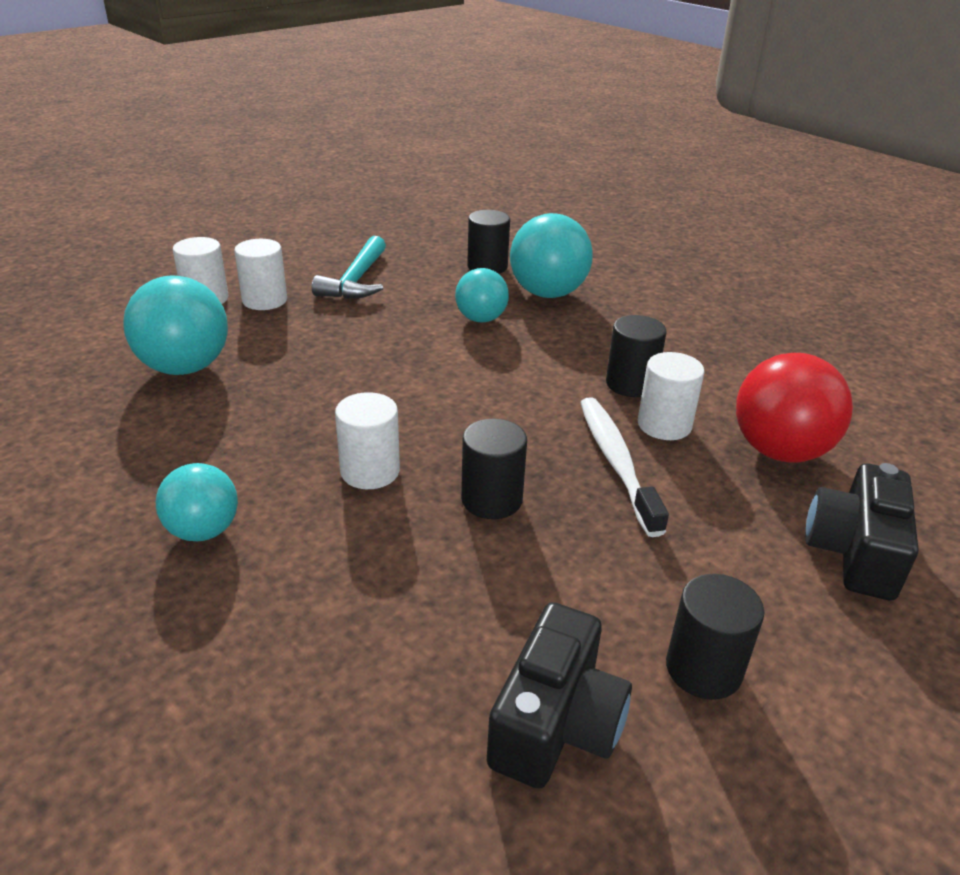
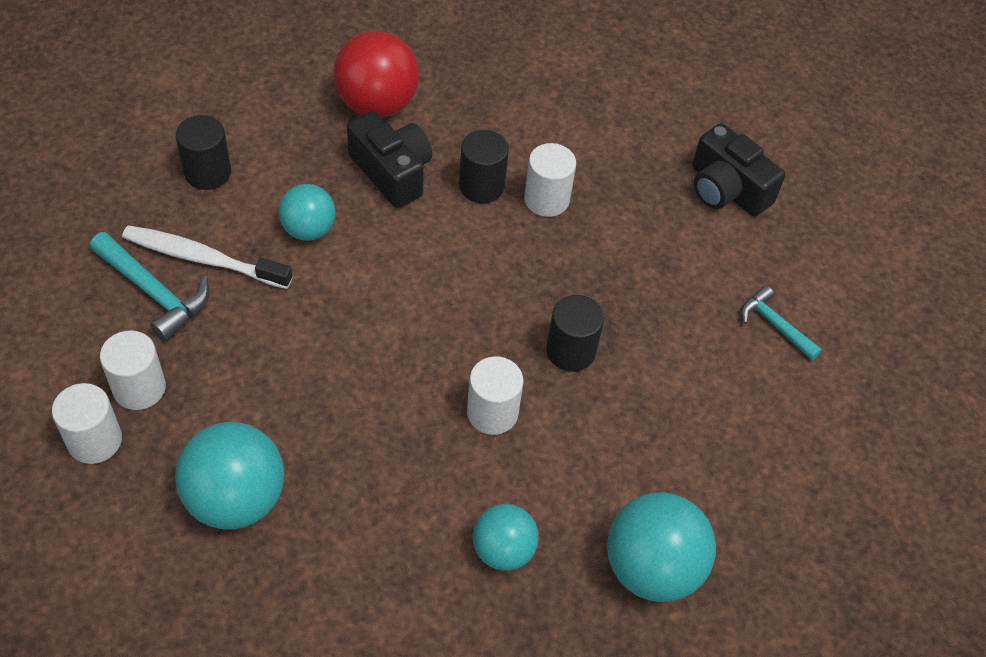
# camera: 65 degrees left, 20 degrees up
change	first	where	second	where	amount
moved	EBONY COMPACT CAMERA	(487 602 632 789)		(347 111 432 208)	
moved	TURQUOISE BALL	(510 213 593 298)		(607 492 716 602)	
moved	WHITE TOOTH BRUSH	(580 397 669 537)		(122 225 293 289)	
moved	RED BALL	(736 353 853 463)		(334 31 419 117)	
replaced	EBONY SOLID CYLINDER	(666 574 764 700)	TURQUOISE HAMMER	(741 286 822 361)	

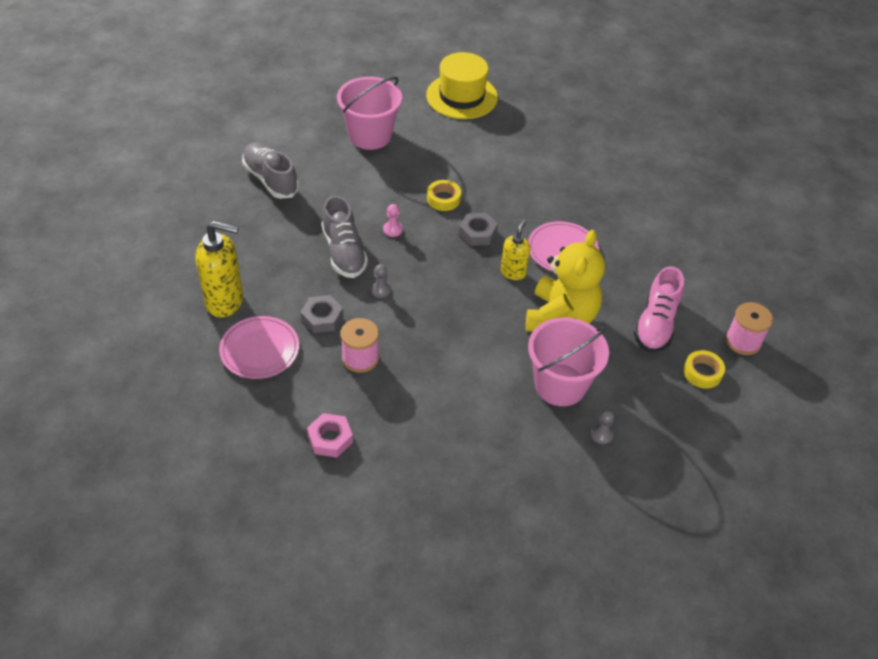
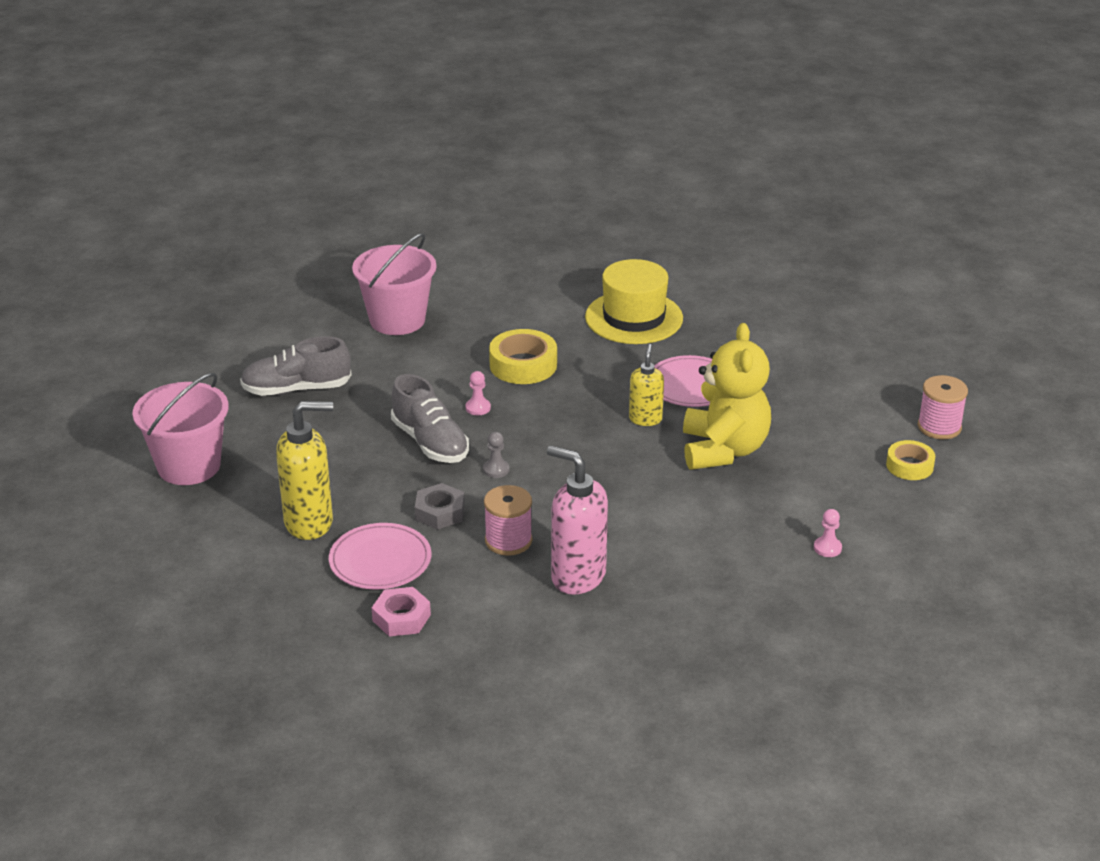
# camera: 15 degrees left, 15 degrees down
change	first	where	second	where	amount
removed	GREY HEX NUT	(459 213 498 246)			
removed	ROSY SHOE	(634 266 684 352)			
added			ROSY SOAP DISPENSER	(547 446 608 595)	
moved	ROSY HEX NUT	(307 413 353 458)		(372 587 431 637)	
moved	BRIGHT YELLOW TALL HAT	(426 52 498 119)		(585 259 683 344)	
moved	ROSY BUCKET	(528 317 609 406)		(132 373 229 485)	
recoloured	GREY GAME PAWN	(590 410 614 444)	ROSY GAME PAWN	(814 509 842 557)	
turned	GREY SHOE	(242 142 299 199)		(240 336 351 396)	45 degrees counterclockwise
resized	BRIGHT YELLOW TAPE	(427 180 461 211)		(489 329 557 384)	x1.56

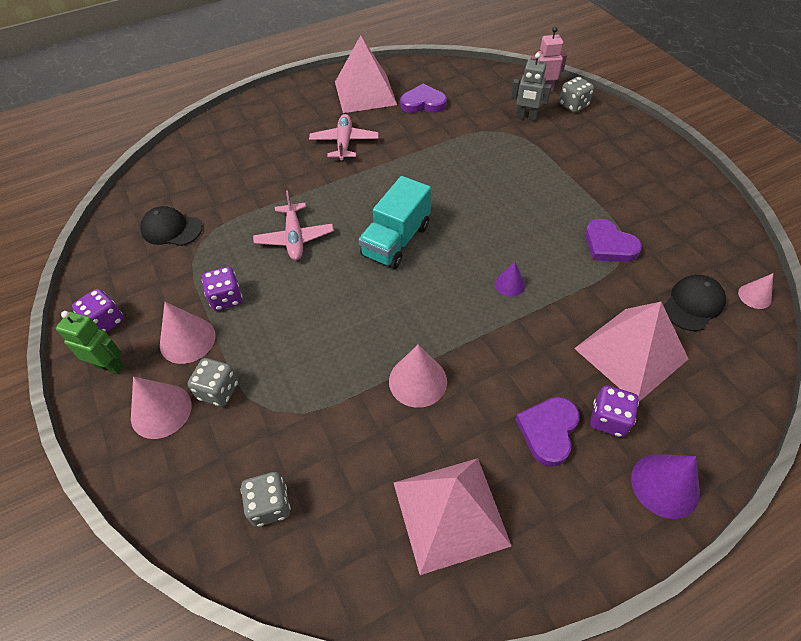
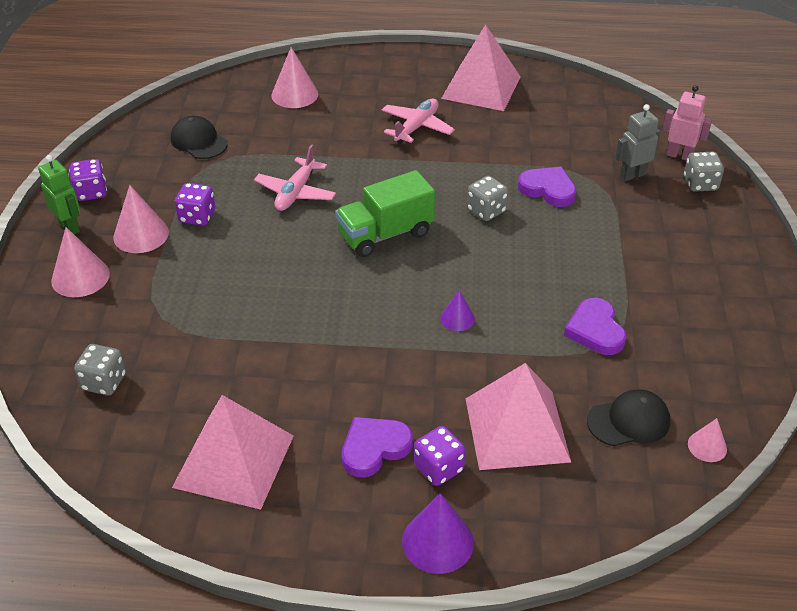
# camera: 30 degrees right, 10 degrees down
change	first	where	second	where	amount
moved	GREY DICE	(188 358 238 406)		(467 176 508 221)	
moved	ROSY CONE	(389 345 447 408)		(272 47 318 108)	
moved	ROYAL PURPLE HEART SHAPE	(400 84 447 113)		(518 167 577 207)	
recoloured	TURQUOISE LORRY	(359 176 431 269)	LEAF-GREEN LORRY	(335 170 435 257)	
turned	GREY ROBOT FIGURE	(511 53 552 121)		(615 104 660 181)	105 degrees clockwise

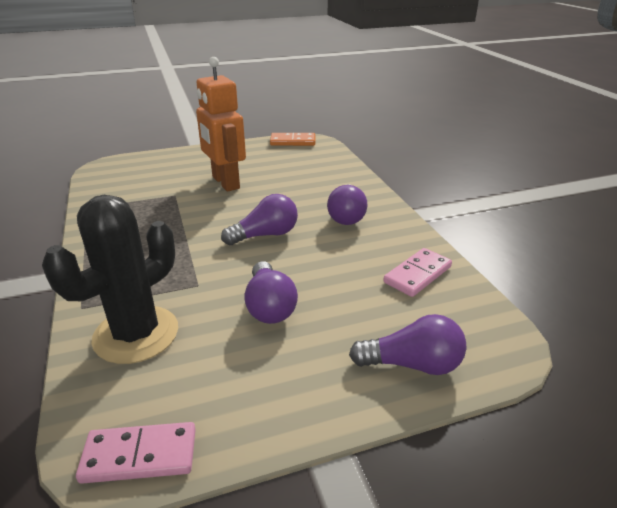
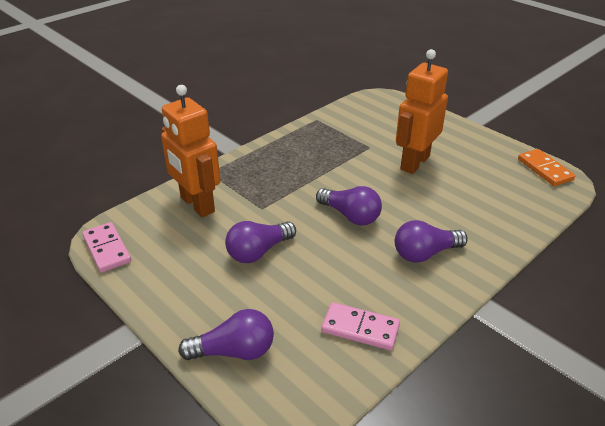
# camera: 65 degrees right, 5 degrees up
change	first	where	second	where	amount
replaced	EBONY SAGUARO CACTUS	(42 195 178 364)	ORANGE-COLOURED ROBOT FIGURE	(161 85 221 217)	
turned	ROYAL PURPLE LIGHT BULB	(349 314 467 375)		(178 309 274 360)	75 degrees counterclockwise

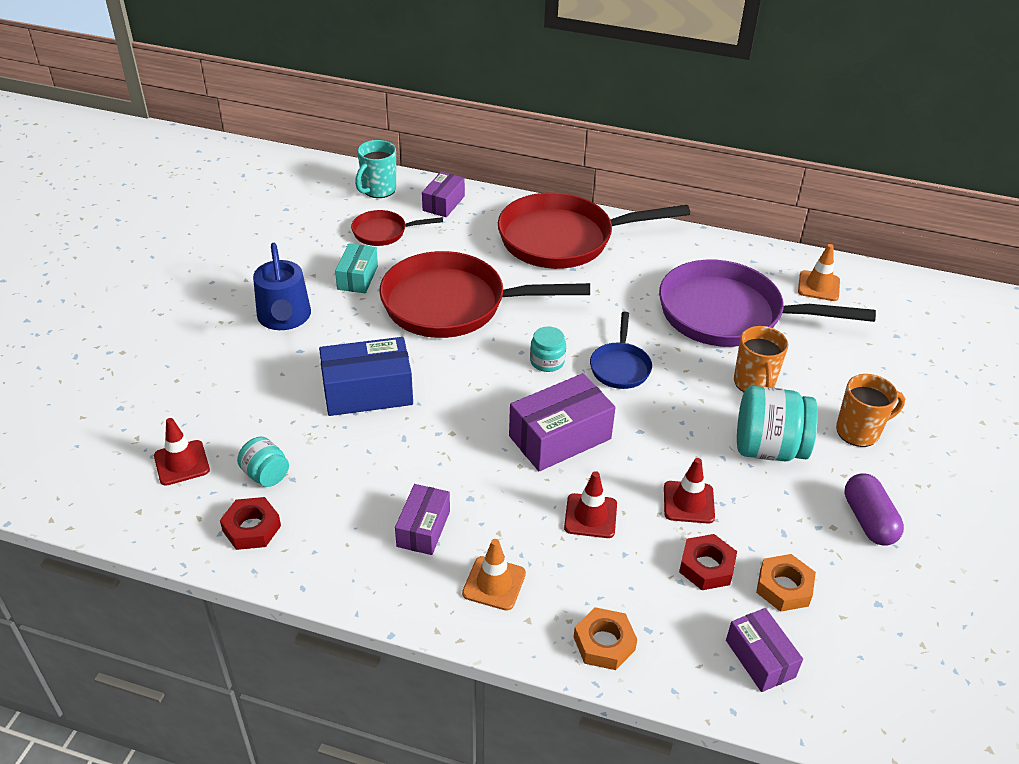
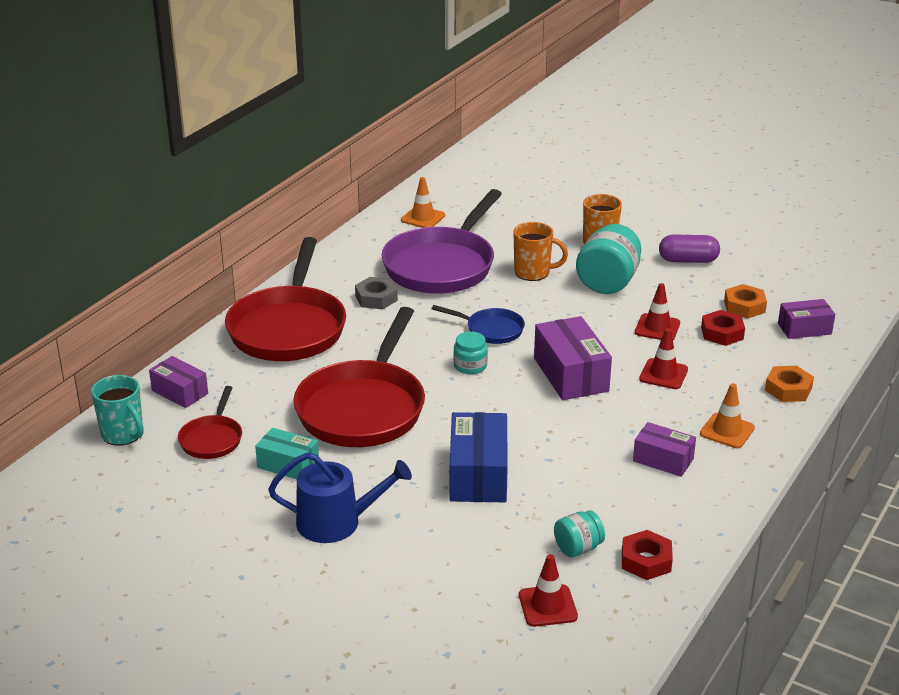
# camera: 75 degrees left, 10 degrees down
change	first	where	second	where	amount
added			GREY HEX NUT	(355 277 398 309)	

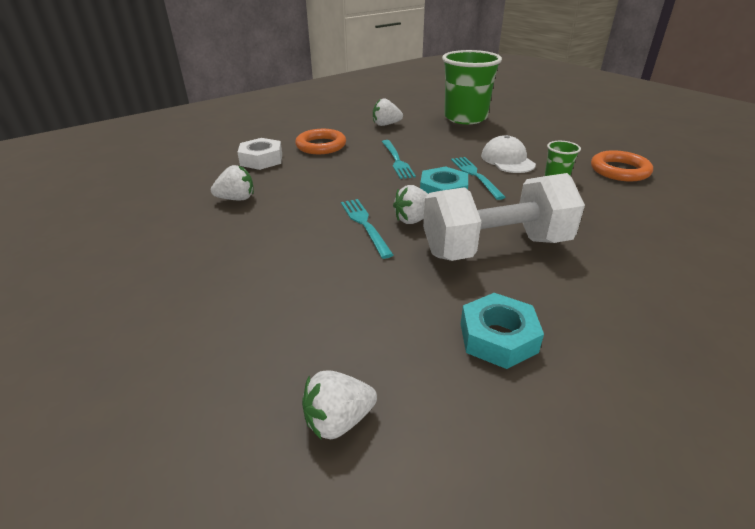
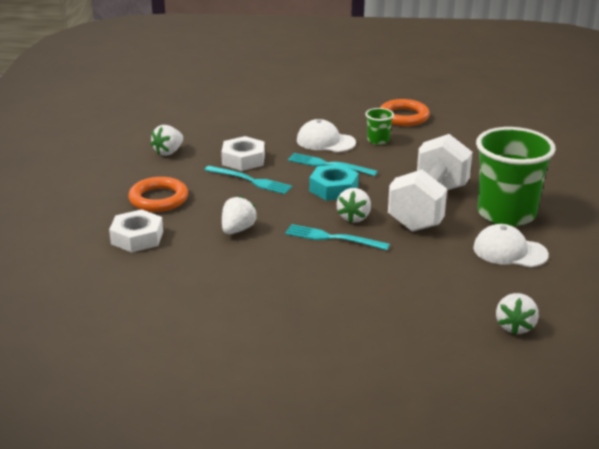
# camera: 50 degrees left, 5 degrees down
change	first	where	second	where	amount
added			WHITE HEX NUT	(221 136 265 171)	
moved	WHITE STRAWBERRY	(211 165 254 200)		(222 196 257 234)	
moved	LEAF-GREEN TUMBLER	(442 50 502 124)		(476 127 556 227)	
replaced	TURQUOISE HEX NUT	(461 293 544 369)	WHITE PEAKED CAP	(473 224 549 268)	

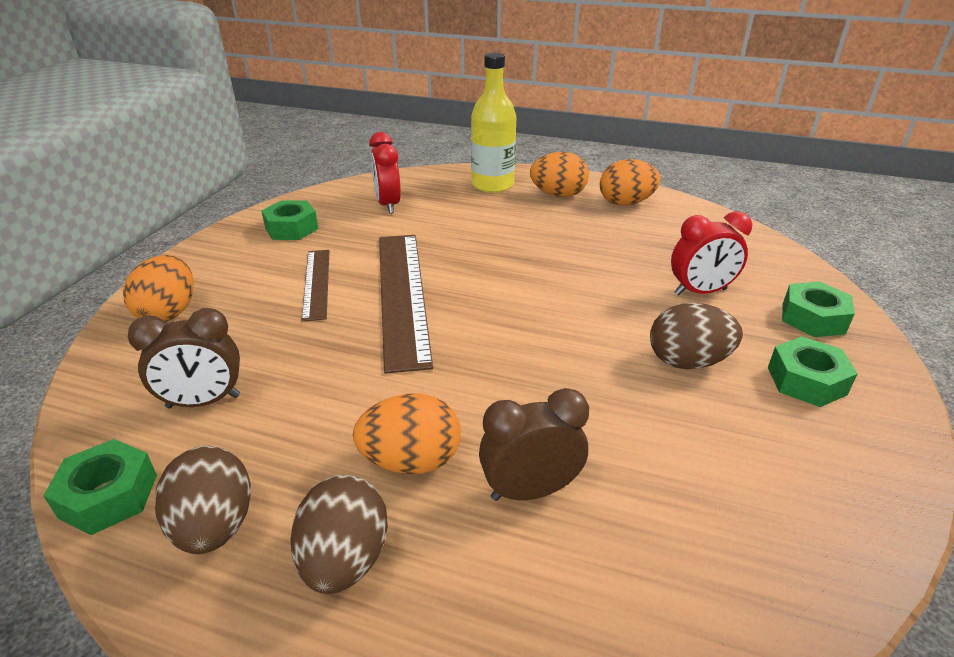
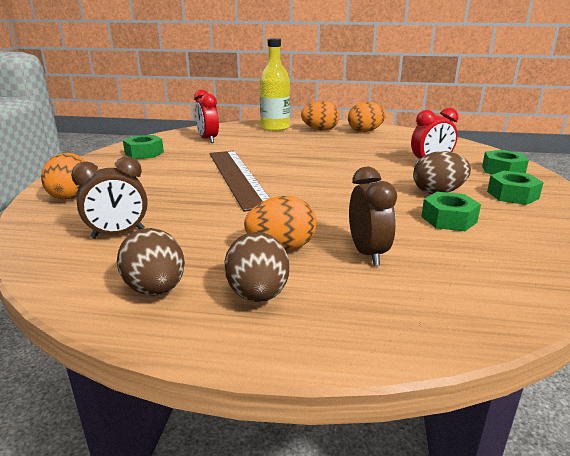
# camera: 10 degrees left, 10 degrees down
change	first	where	second	where	amount
removed	BROWN STRAIGHTEDGE	(302 250 330 322)			
moved	LEAF-GREEN HEX NUT	(43 439 157 535)		(421 192 481 231)	
turned	BROWN BEDSIDE CLOCK	(479 388 589 501)		(349 167 397 266)	105 degrees clockwise

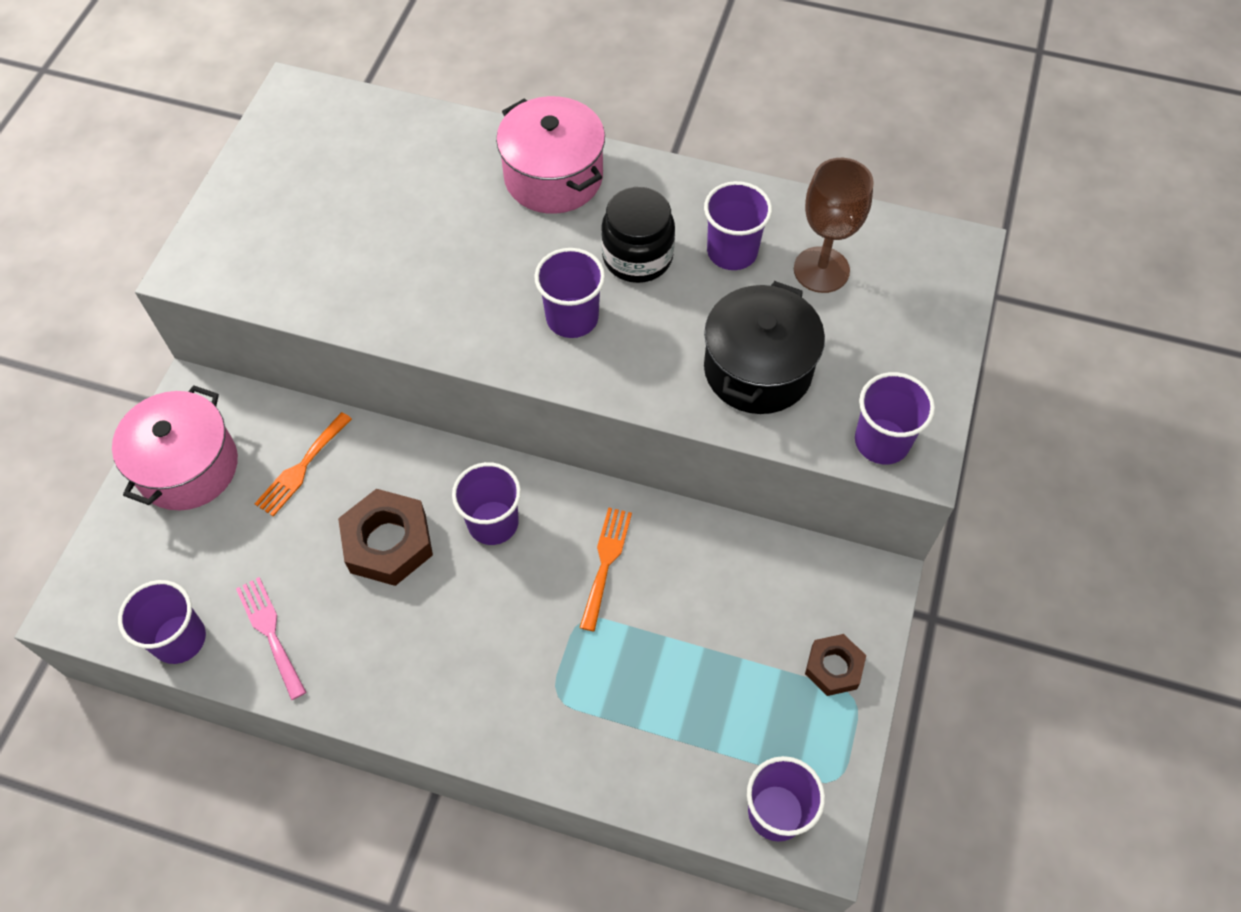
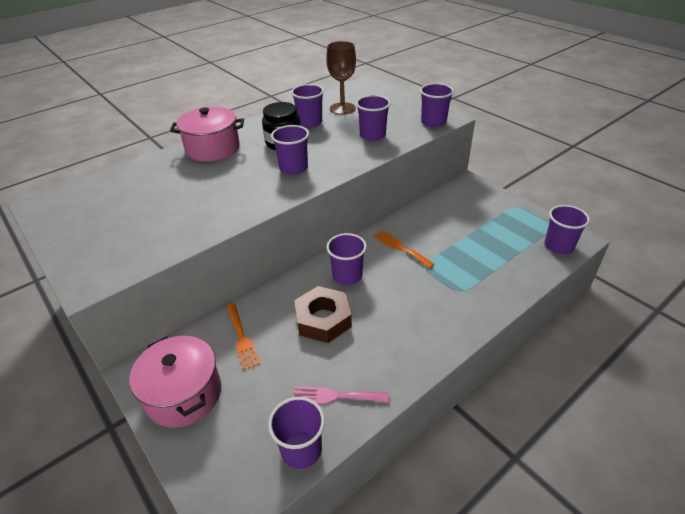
# camera: 55 degrees left, 20 degrees down
change	first	where	second	where	amount
removed	BROWN HEX NUT	(805 634 866 696)			
replaced	EBONY POT	(704 281 825 414)	ROYAL PURPLE TUMBLER	(356 95 391 141)	

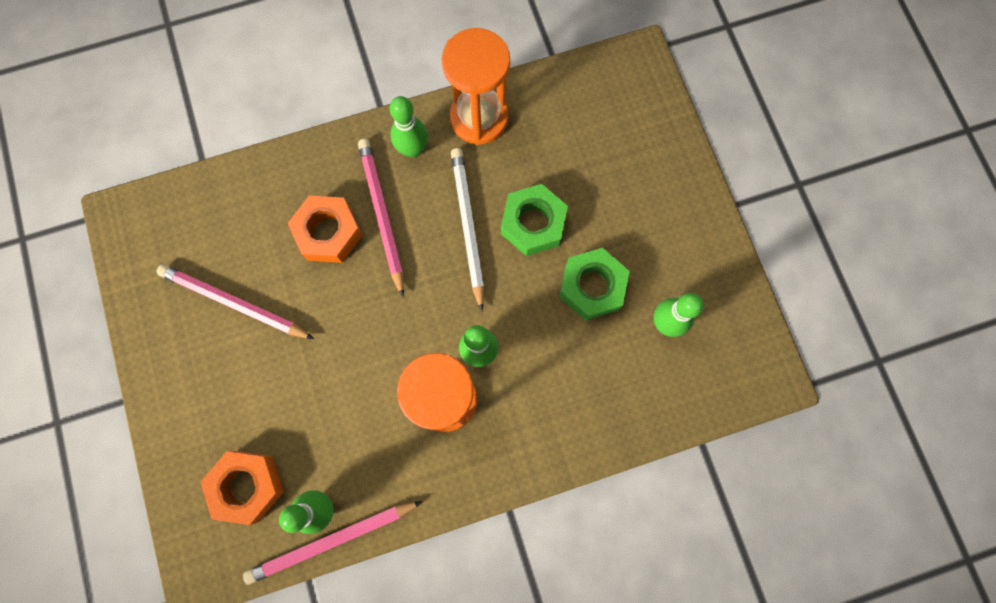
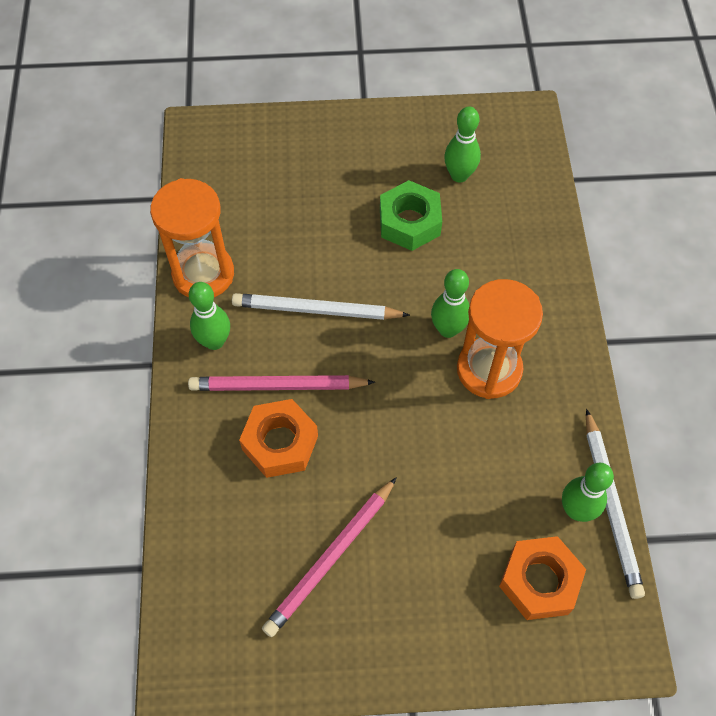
# camera: 75 degrees left, 15 degrees down
change	first	where	second	where	amount
removed	LEAF-GREEN HEX NUT	(501 184 568 256)			
recoloured	ROSY LEAD PENCIL	(243 501 423 585)	WHITE LEAD PENCIL	(586 409 645 599)	

